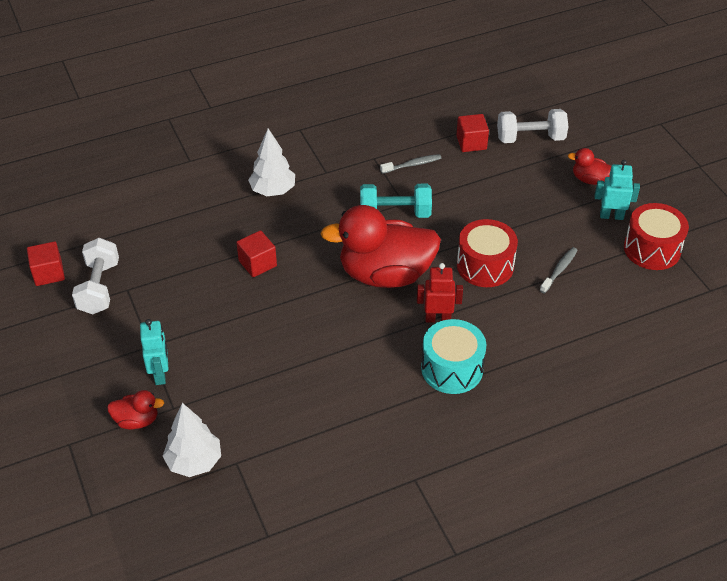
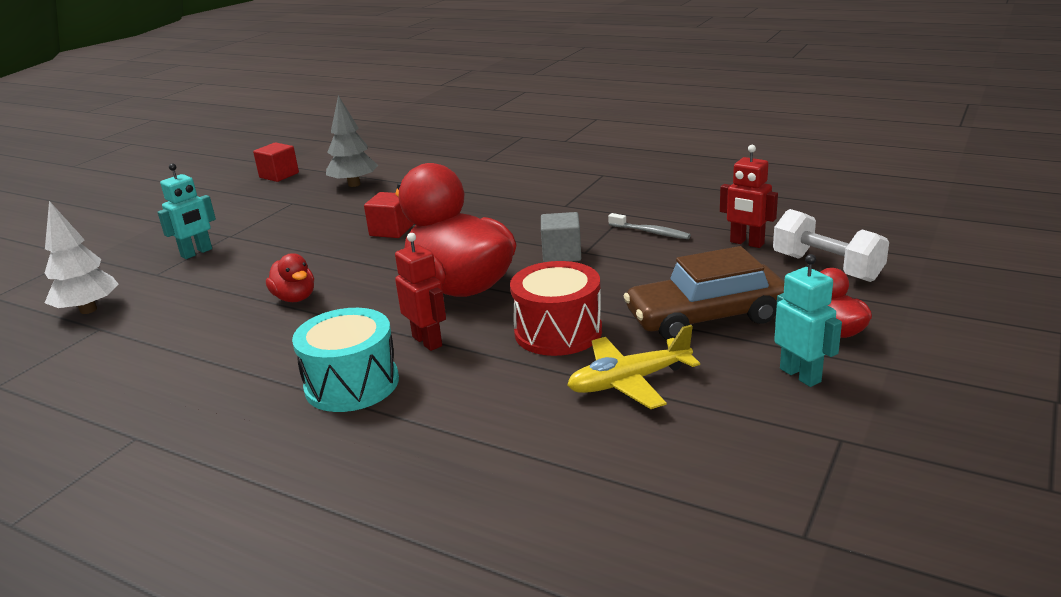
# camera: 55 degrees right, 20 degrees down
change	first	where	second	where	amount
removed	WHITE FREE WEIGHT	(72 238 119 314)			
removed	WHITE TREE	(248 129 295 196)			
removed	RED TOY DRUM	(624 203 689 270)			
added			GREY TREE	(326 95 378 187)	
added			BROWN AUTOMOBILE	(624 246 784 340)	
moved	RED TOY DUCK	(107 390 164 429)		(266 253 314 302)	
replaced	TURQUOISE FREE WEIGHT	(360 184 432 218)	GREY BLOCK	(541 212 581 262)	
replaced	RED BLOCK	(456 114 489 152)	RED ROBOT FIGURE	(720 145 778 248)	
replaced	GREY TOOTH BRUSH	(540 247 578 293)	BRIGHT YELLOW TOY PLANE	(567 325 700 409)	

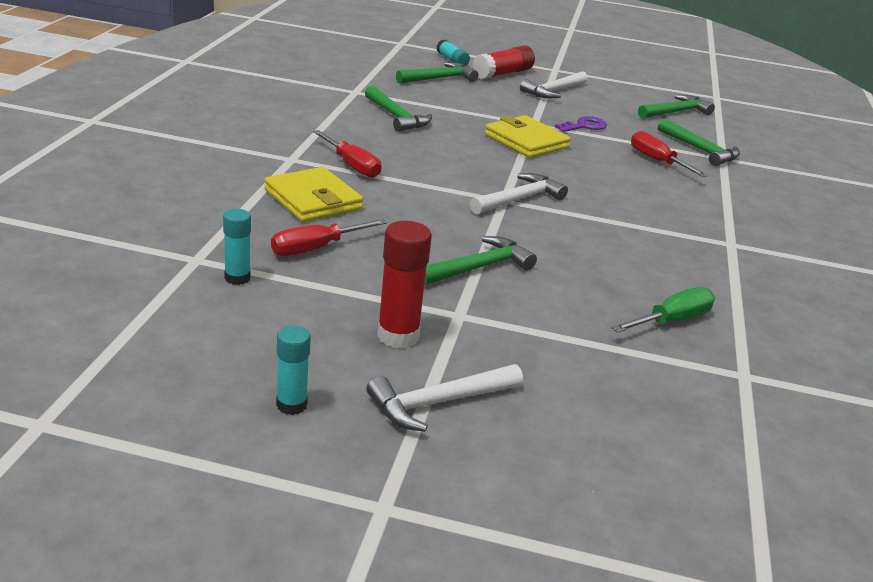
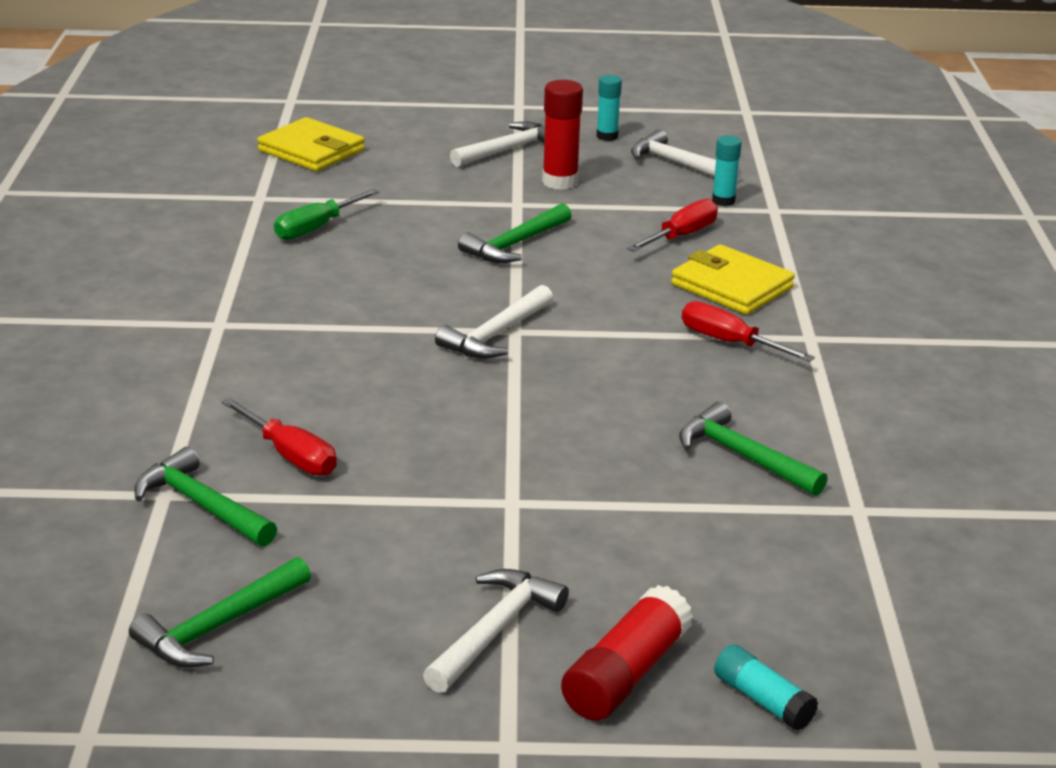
# camera: 170 degrees right, 0 degrees up
change	first	where	second	where	amount
removed	LEAF-GREEN HAMMER	(396 62 478 84)			
removed	ROYAL PURPLE KEY	(555 116 607 132)			
added			WHITE HAMMER	(631 129 741 182)	
moved	BRIGHT YELLOW WALLET	(485 115 571 158)		(257 117 365 171)	

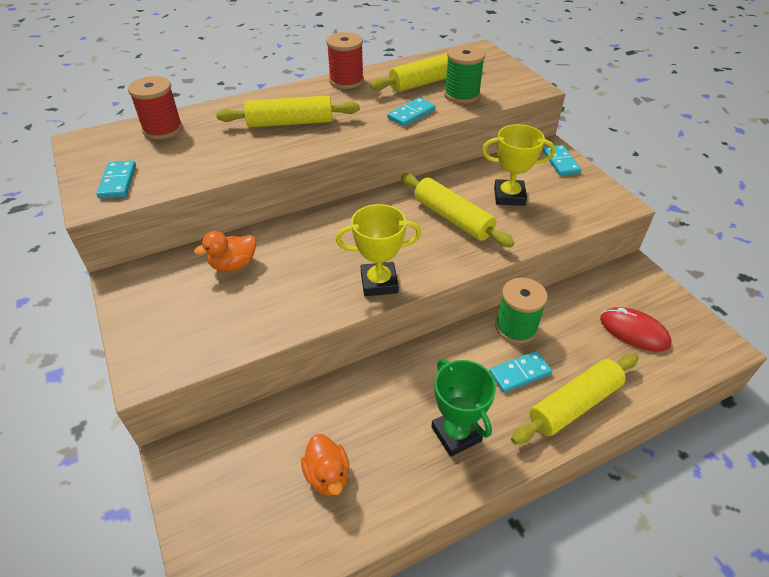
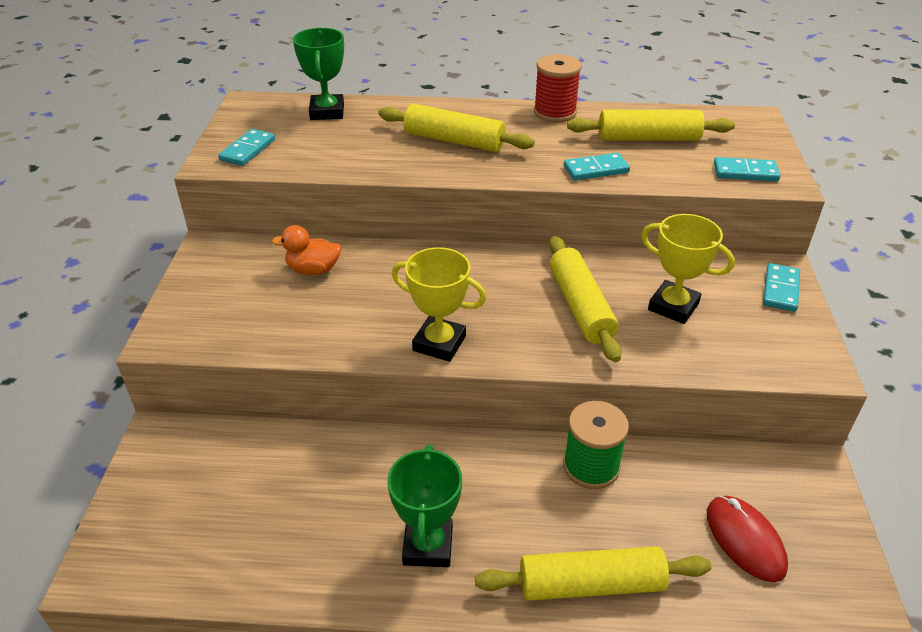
# camera: 30 degrees right, 5 degrees down
change	first	where	second	where	amount
removed	ORANGE-COLOURED TOY DUCK	(301 434 350 496)			
removed	LEAF-GREEN SPOOL	(444 45 485 103)			
moved	TURQUOISE DOMINO TILE	(489 351 552 393)		(714 157 780 181)	
replaced	RED SPOOL	(128 76 183 139)	LEAF-GREEN TROPHY	(293 28 344 120)	

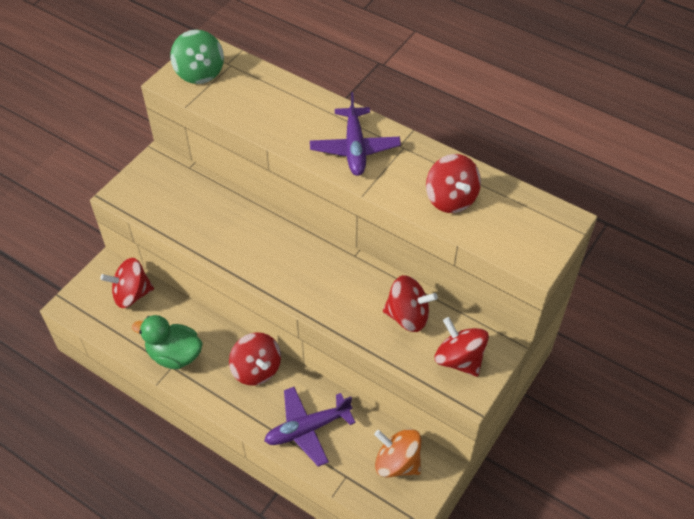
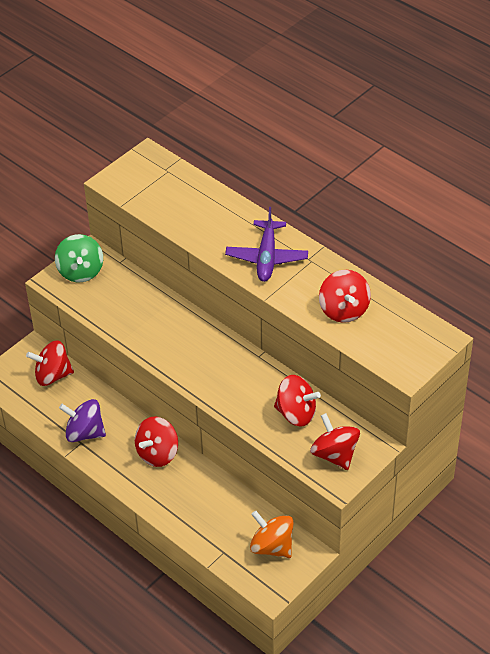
# camera: 10 degrees right, 5 degrees down
change	first	where	second	where	amount
removed	ROYAL PURPLE TOY PLANE	(264 387 356 467)			
moved	LEAF-GREEN WHIRLIGIG	(170 30 224 84)		(55 234 103 282)	
replaced	LEAF-GREEN TOY DUCK	(132 315 203 369)	ROYAL PURPLE WHIRLIGIG	(59 399 106 442)	
turned	RED WHIRLIGIG	(229 332 281 386)		(135 417 178 467)	60 degrees clockwise

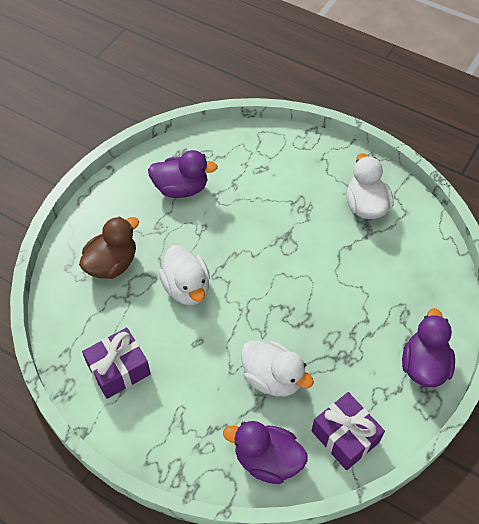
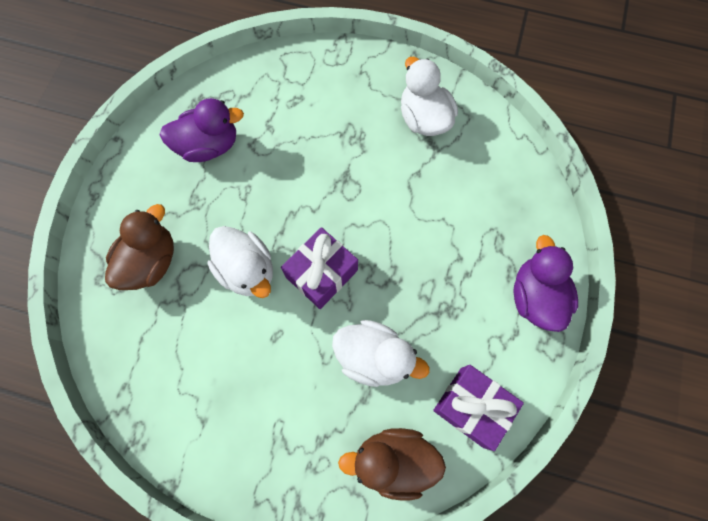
# camera: 15 degrees left, 15 degrees up
change	first	where	second	where	amount
moved	ROYAL PURPLE WRAPPED GIFT	(82 328 151 399)		(281 227 358 309)	
recoloured	ROYAL PURPLE TOY DUCK	(223 421 308 484)	BROWN TOY DUCK	(338 428 446 501)	

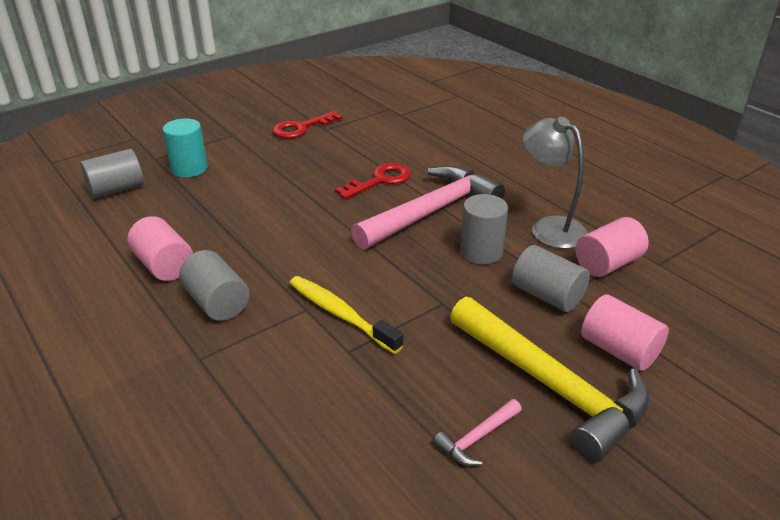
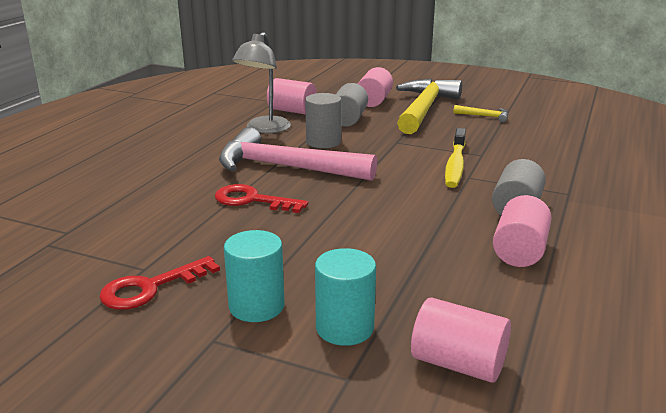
# camera: 120 degrees left, 10 degrees down
change	first	where	second	where	amount
added			TURQUOISE SOLID CYLINDER	(224 230 285 322)	
recoloured	GREY SOLID CYLINDER	(80 149 144 198)	ROSY SOLID CYLINDER	(411 297 511 383)	
recoloured	ROSY HAMMER	(433 399 522 466)	BRIGHT YELLOW HAMMER	(453 105 509 123)	
turned	RED KEY	(273 111 342 138)		(99 256 220 310)	120 degrees clockwise

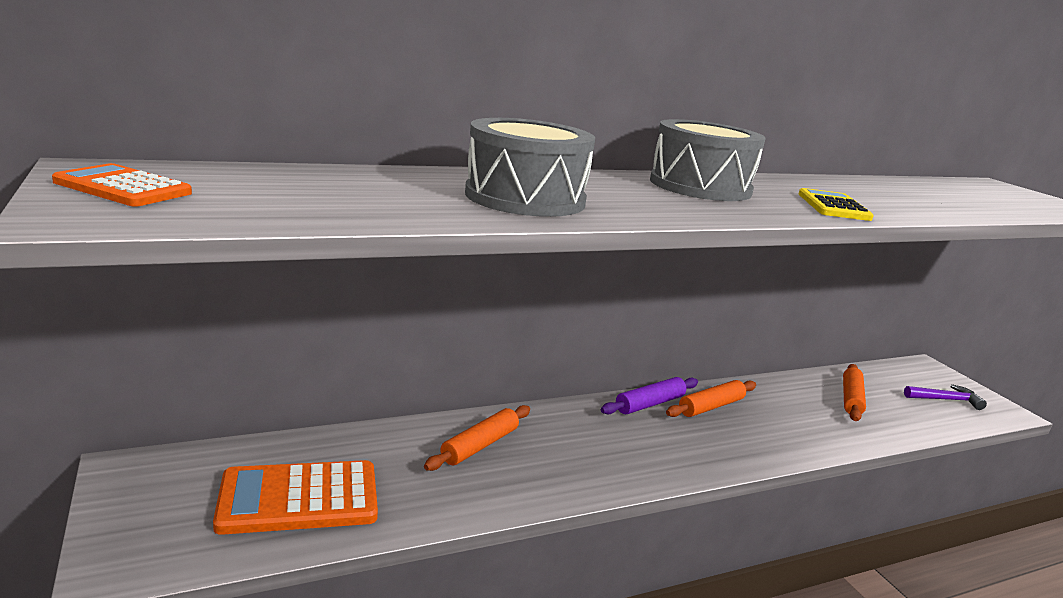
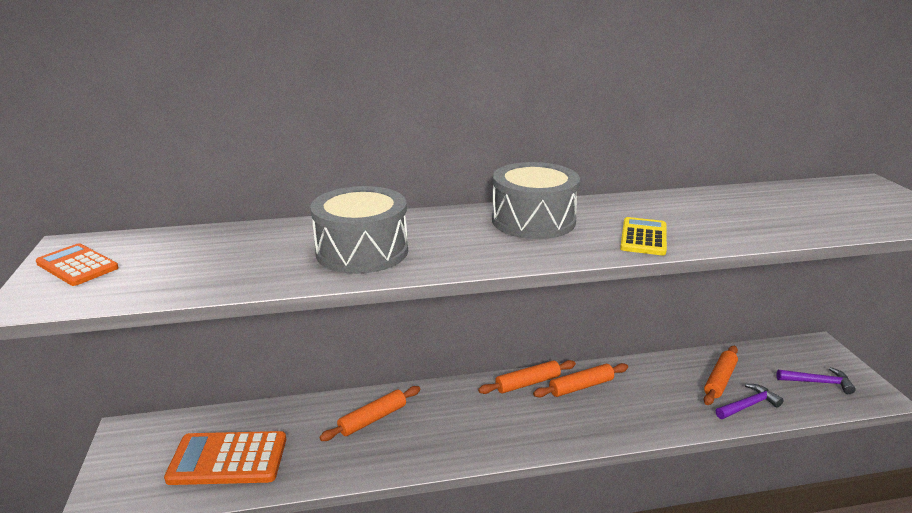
# camera: 15 degrees right, 5 degrees up
change	first	where	second	where	amount
added			ROYAL PURPLE HAMMER	(716 384 784 419)	
recoloured	ROYAL PURPLE ROLLING PIN	(601 377 698 415)	ORANGE-COLOURED ROLLING PIN	(478 360 576 394)	

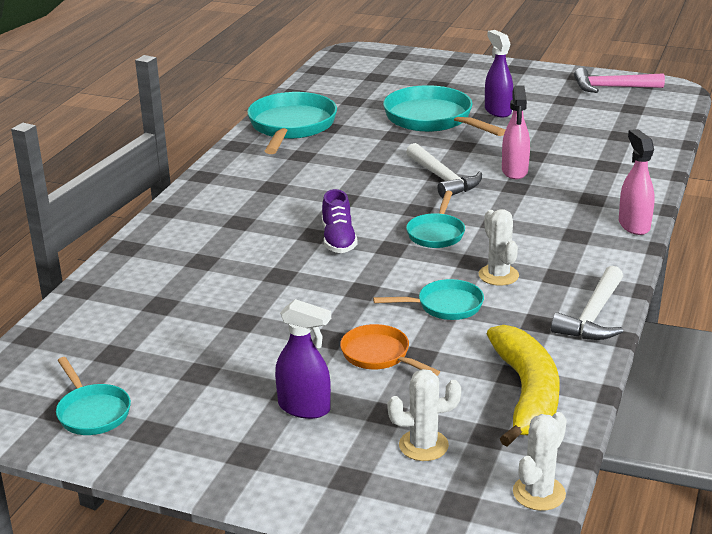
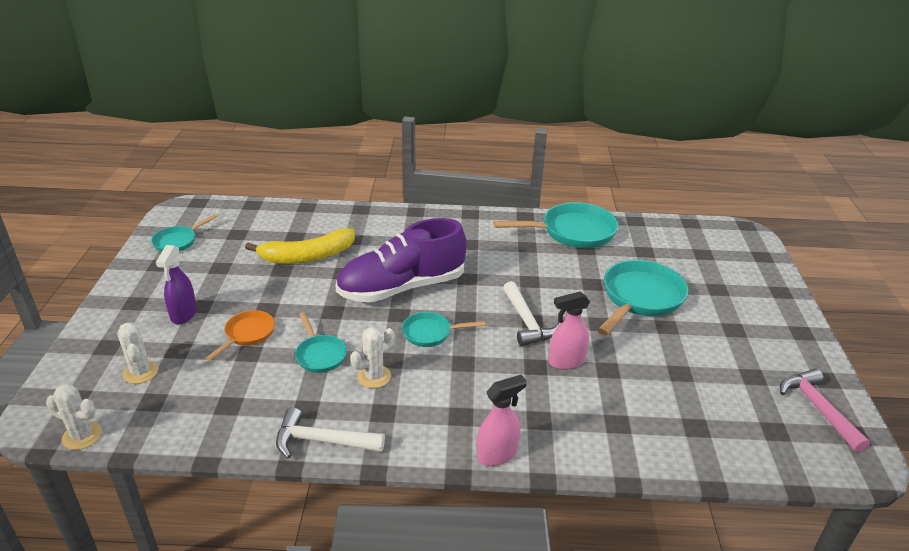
# camera: 70 degrees right, 5 degrees up
change	first	where	second	where	amount
removed	ROYAL PURPLE SPRAYER	(485 30 513 117)			
moved	BRIGHT YELLOW BANANA FRUIT	(487 325 560 447)		(245 228 355 264)	
turned	WHITE HAMMER	(406 143 482 198)		(503 281 561 346)	60 degrees counterclockwise
resized	ROYAL PURPLE SHOE	(322 189 358 253)		(335 218 467 303)	x2.14

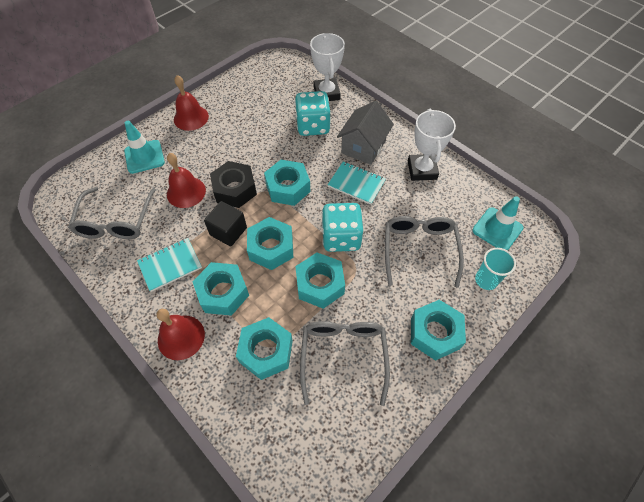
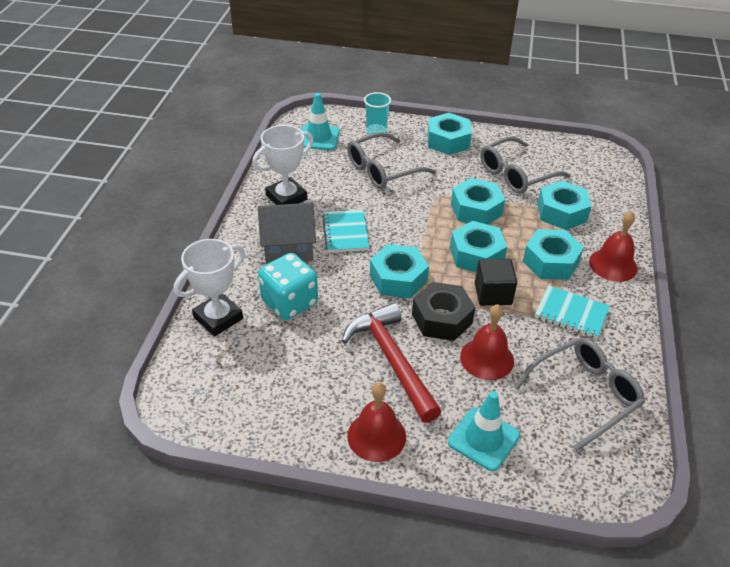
# camera: 125 degrees left, 15 degrees down
change	first	where	second	where	amount
removed	TURQUOISE DICE	(322 203 363 252)			
added			RED HAMMER	(342 303 442 423)	

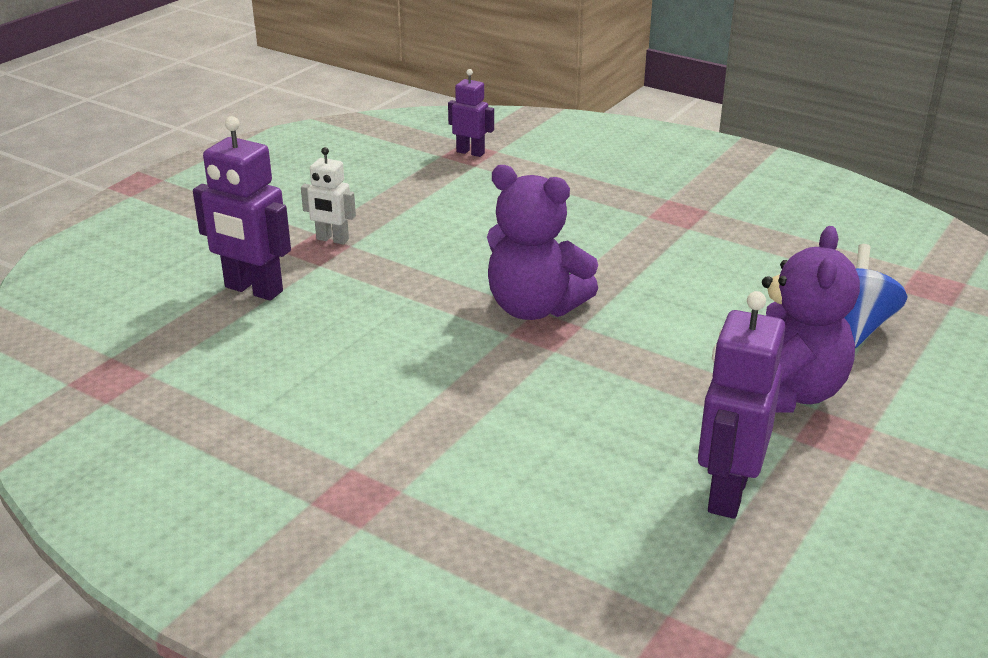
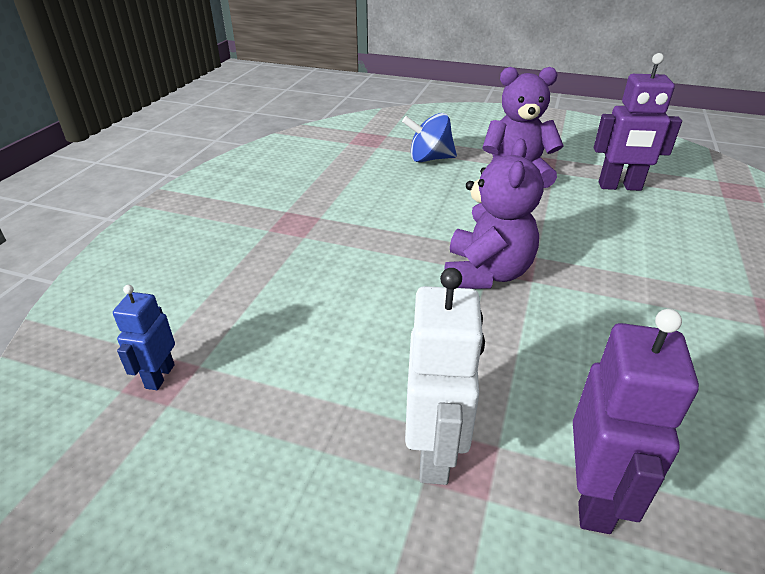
# camera: 105 degrees left, 5 degrees up
change	first	where	second	where	amount
recoloured	ROYAL PURPLE ROBOT FIGURE	(448 69 494 157)	COBALT ROBOT FIGURE	(113 285 175 390)	
resized	WHITE ROBOT FIGURE	(301 147 356 244)		(405 268 485 485)	x1.72

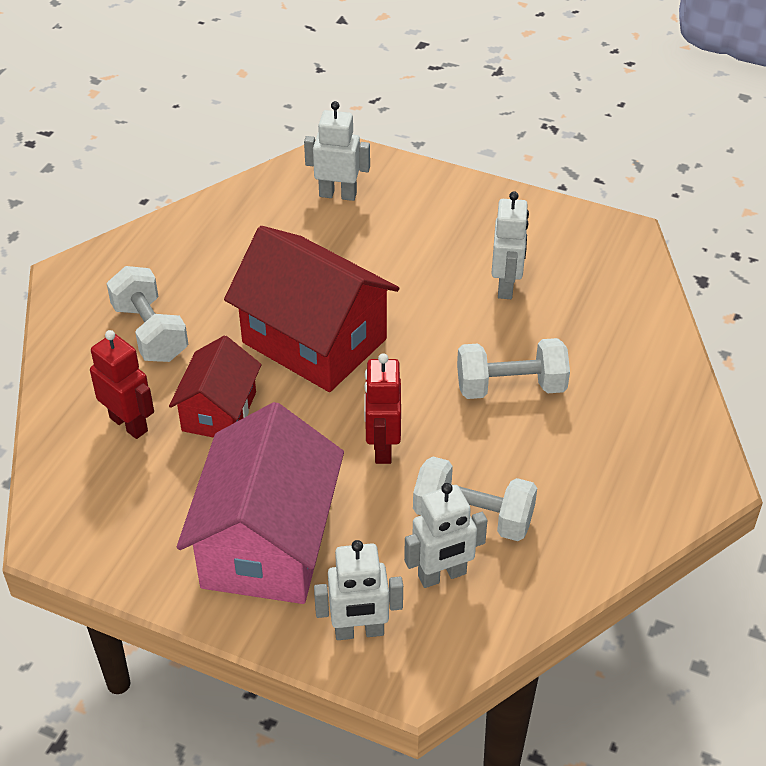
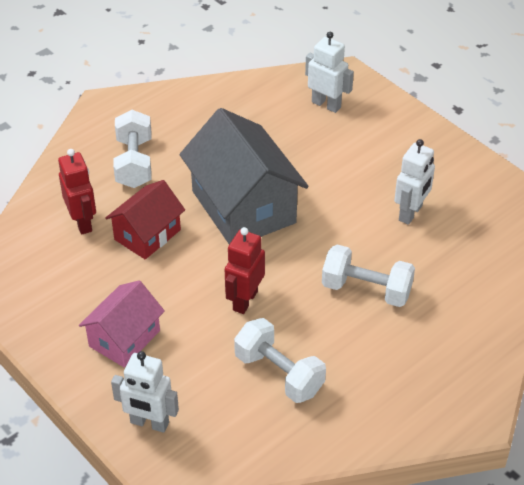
# camera: 25 degrees right, 0 degrees up
change	first	where	second	where	amount
removed	WHITE ROBOT FIGURE	(404 483 487 588)			
recoloured	RED COTTAGE	(224 226 399 392)	GREY COTTAGE	(179 108 309 244)	
resized	ROSY COTTAGE	(177 402 344 604)		(79 281 165 368)	x0.58

